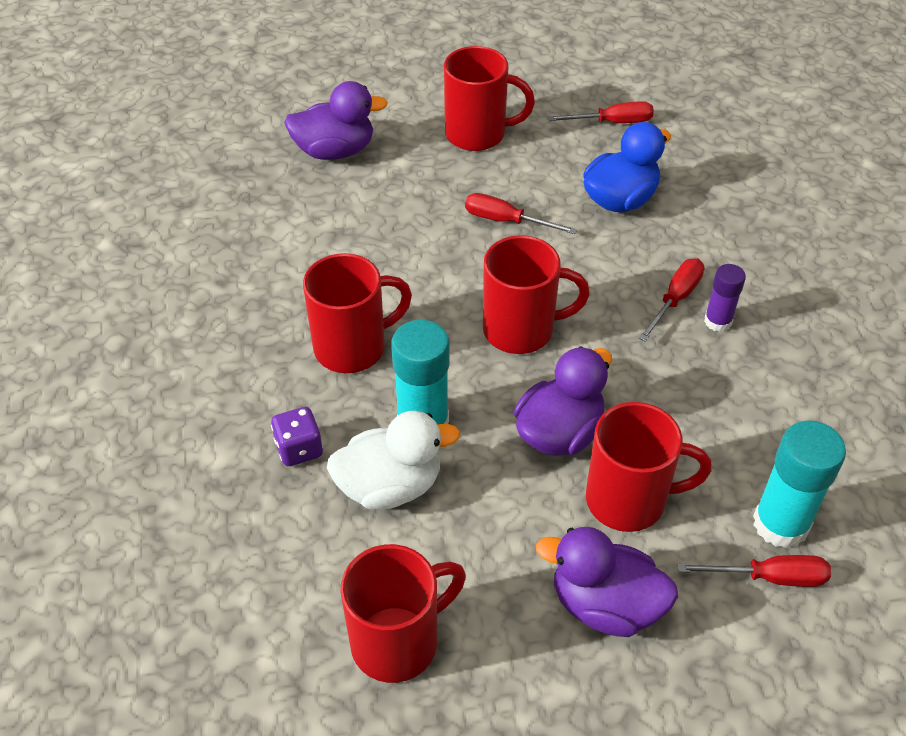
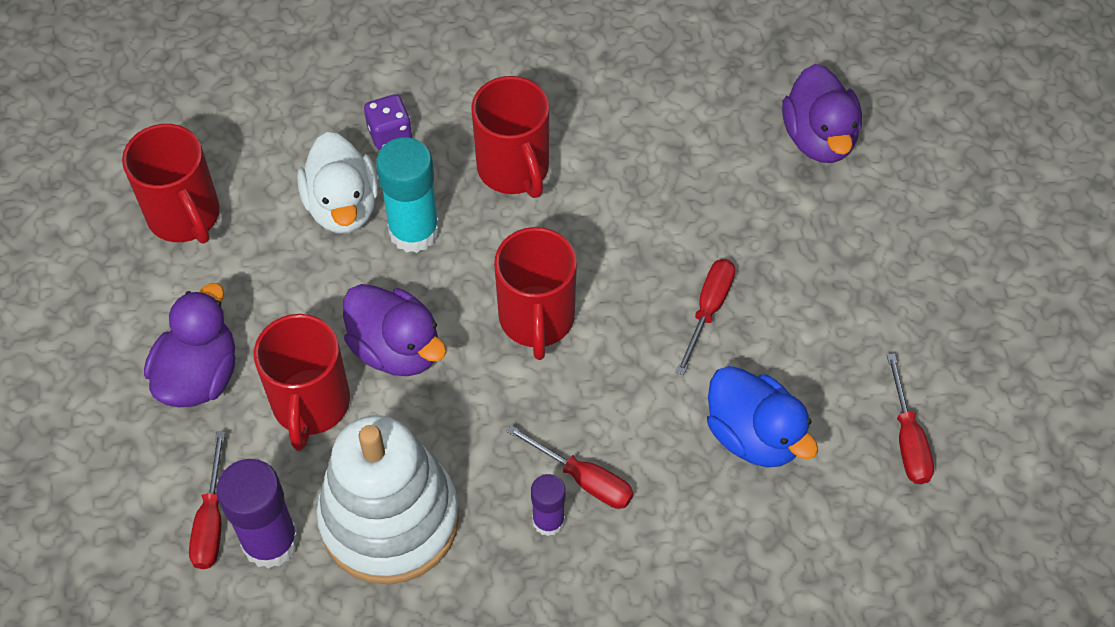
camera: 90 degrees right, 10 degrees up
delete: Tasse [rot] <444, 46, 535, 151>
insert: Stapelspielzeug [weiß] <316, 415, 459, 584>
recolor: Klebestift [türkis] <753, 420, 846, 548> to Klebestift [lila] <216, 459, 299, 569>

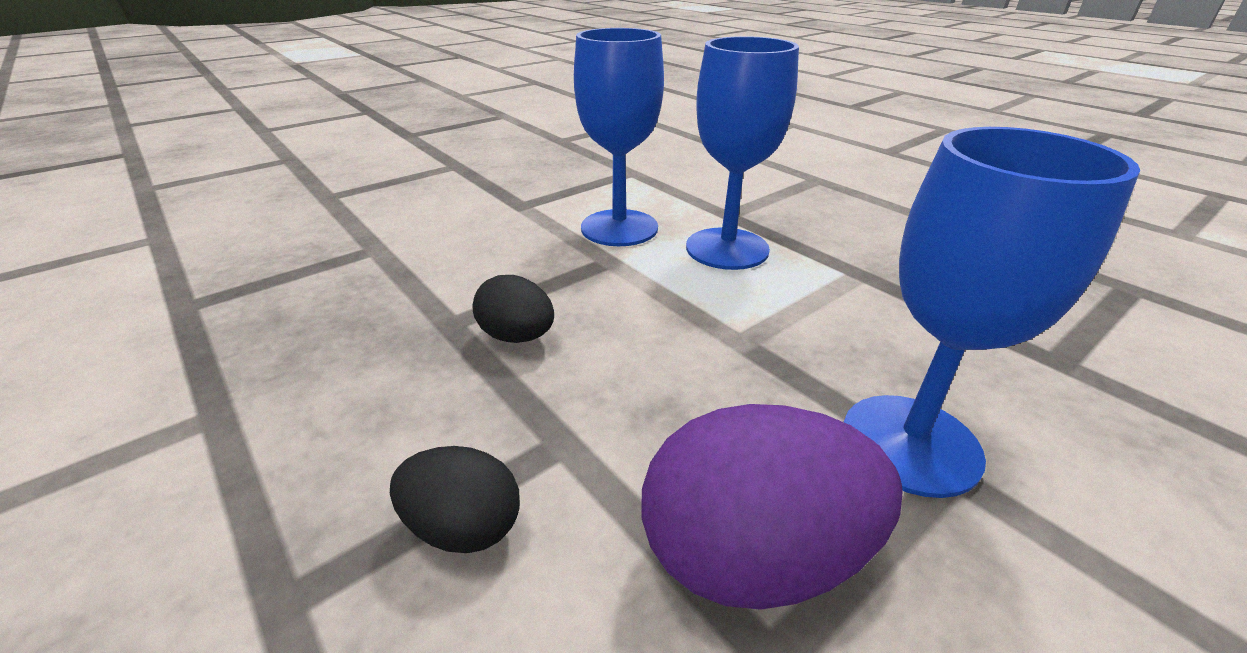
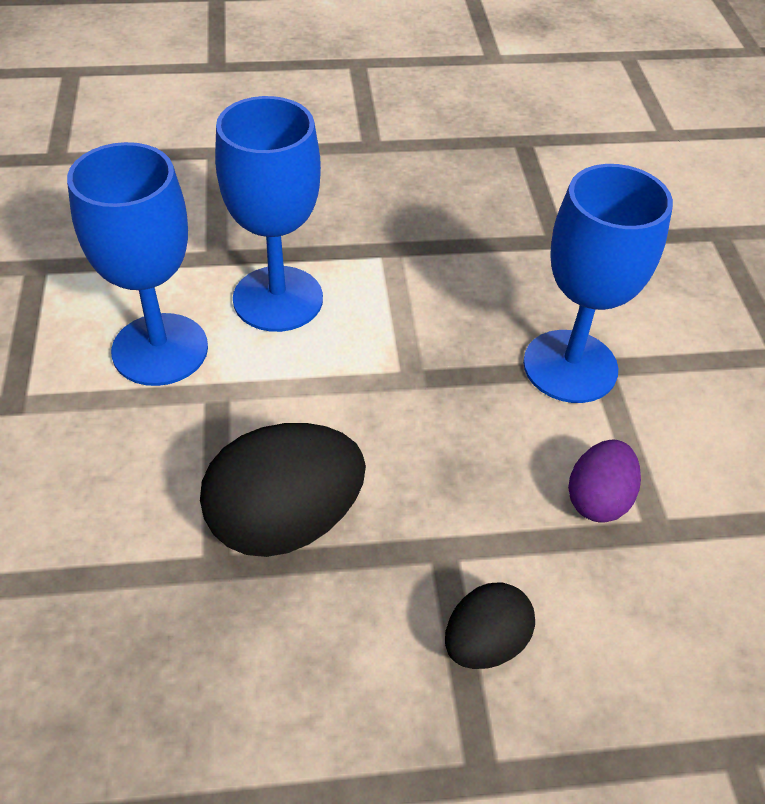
camera: 60 degrees left, 15 degrees up
resize: Ei [schwarz] <473, 275, 554, 343> = <200, 423, 366, 557> x1.76; Ei [lila] <642, 404, 903, 610> = <568, 439, 641, 523> x0.57

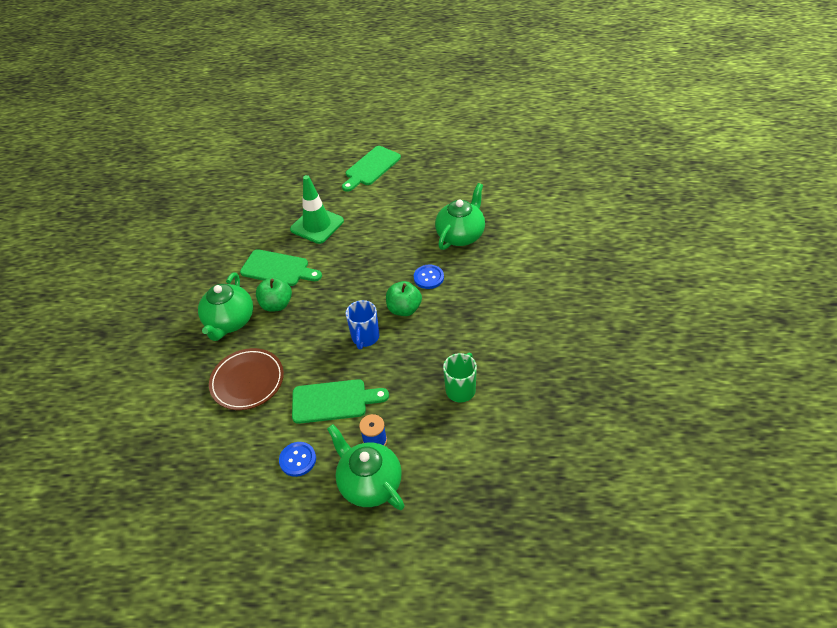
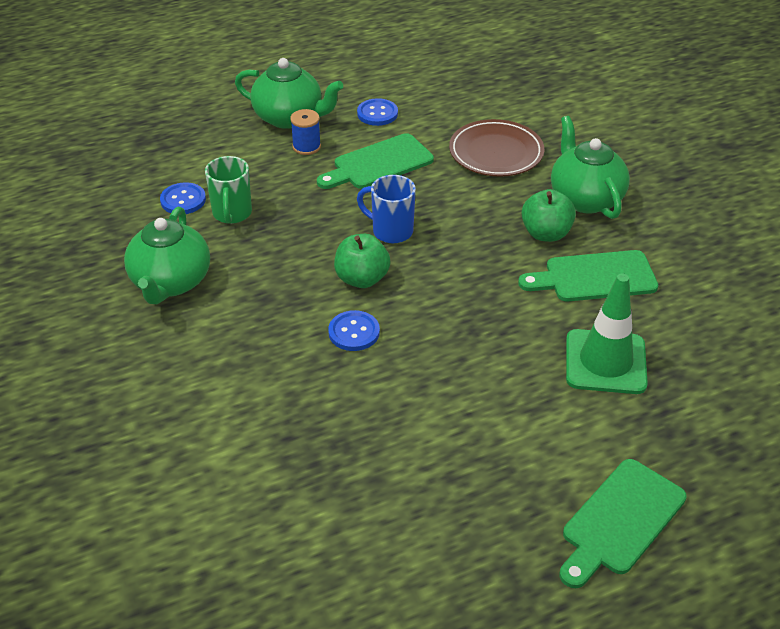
camera: 150 degrees right, 5 degrees down
insert: Knopf [blau] <160, 182, 206, 214>
move: Teekanne [grün] <435, 183, 485, 250> to <124, 207, 210, 304>
rotate: Schneidebrett [grün] <342, 146, 401, 192> = <560, 459, 687, 588> 150 degrees counterclockwise; Tasse [blau] <346, 300, 379, 349> = <357, 175, 416, 243> 45 degrees counterclockwise

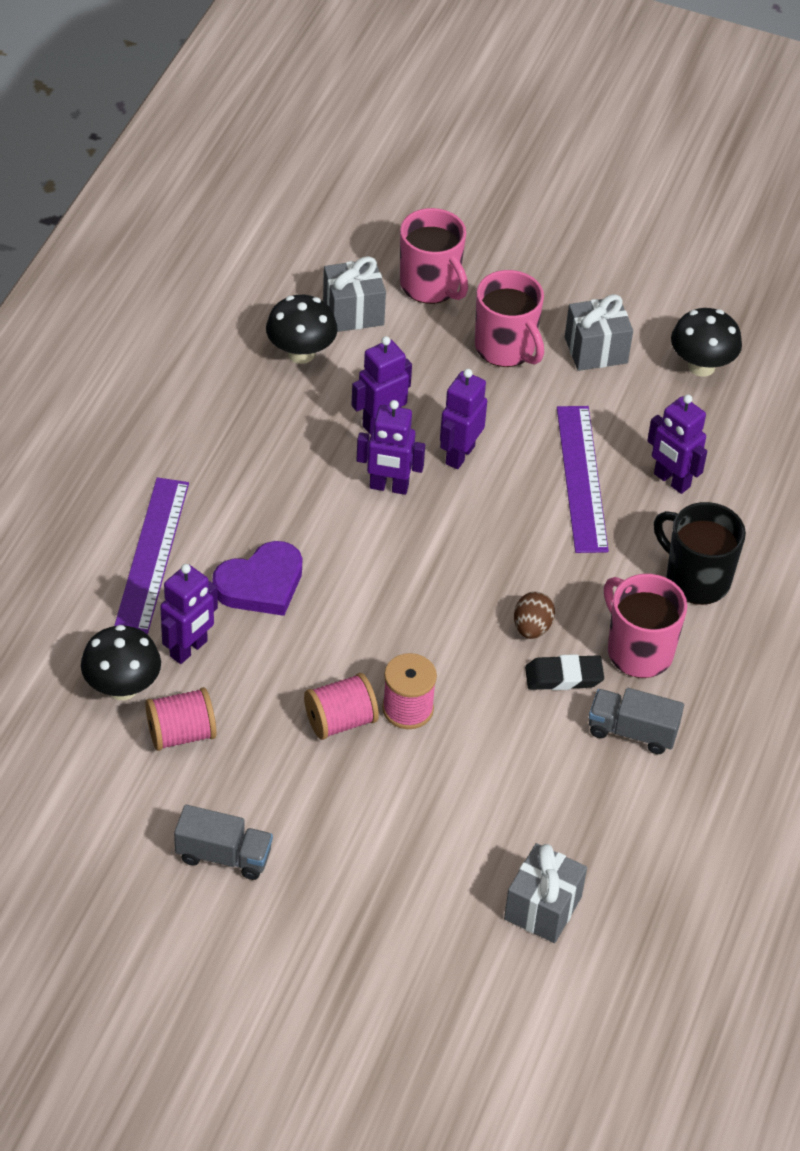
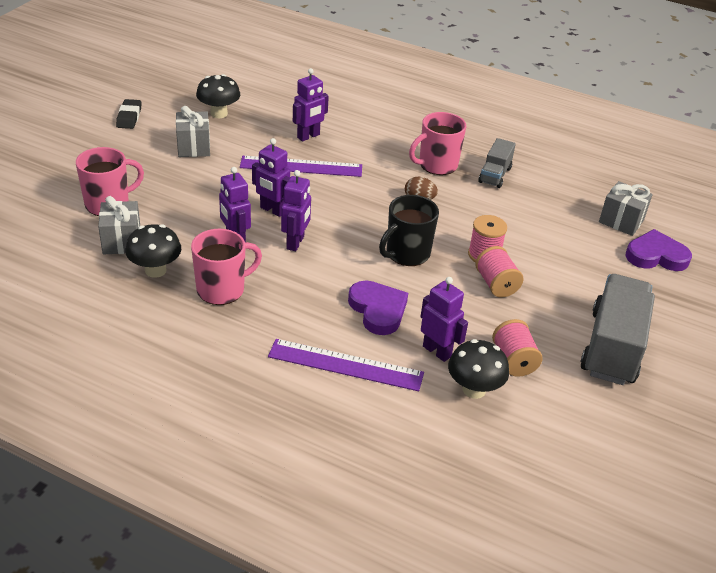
camera: 85 degrees left, 10 degrees down
insert: Herz [lila] <626, 229, 692, 271>
move: Tasse [rosa] <475, 270, 544, 367> to <191, 229, 262, 305>; Radiergummi [schwarz] <525, 654, 604, 690> to <116, 99, 142, 129>; Tasse [schwarz] <654, 502, 746, 605> to <379, 195, 439, 266>
resize: Lastwagen [grau] <174, 805, 273, 880> = <580, 274, 655, 385> x1.89

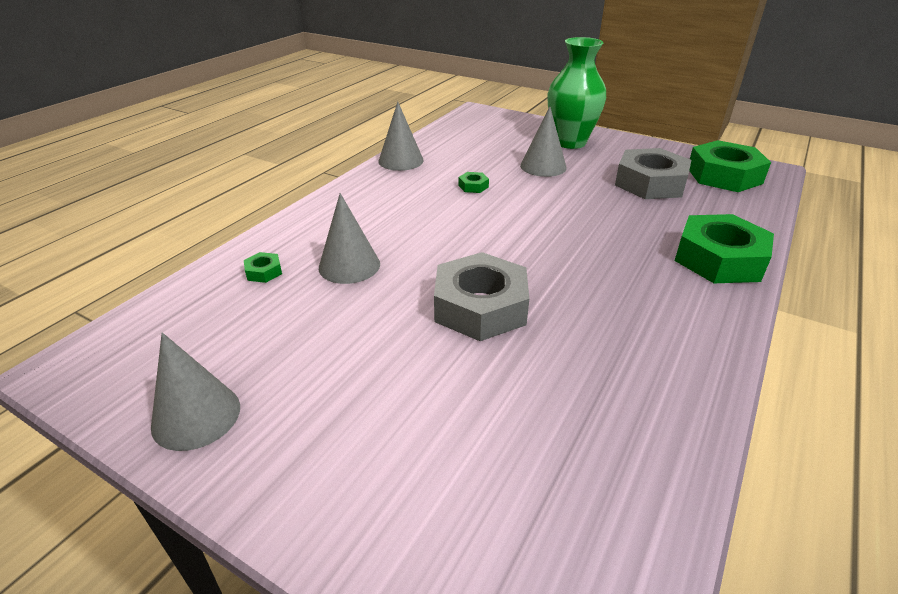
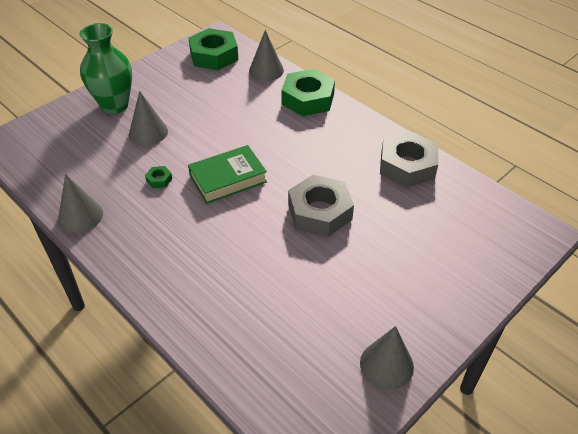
camera: 75 degrees left, 10 degrees up
delete: Sechskantmutter [grün] <244, 252, 282, 283>
insert: Buch [grün] <188, 145, 267, 204>
move: Kegel [grau] <319, 193, 380, 284> to <249, 30, 284, 81>; Sechskantmutter [grau] <615, 148, 691, 199> to <380, 131, 438, 187>

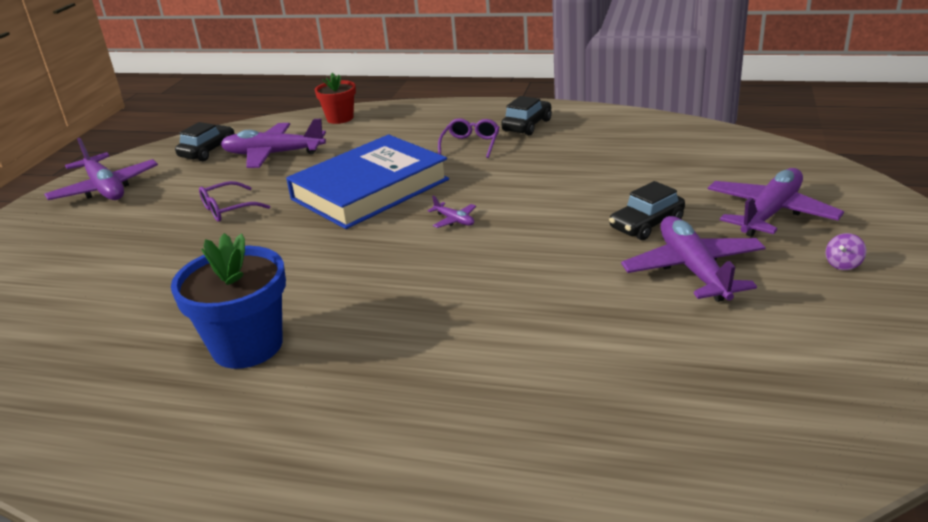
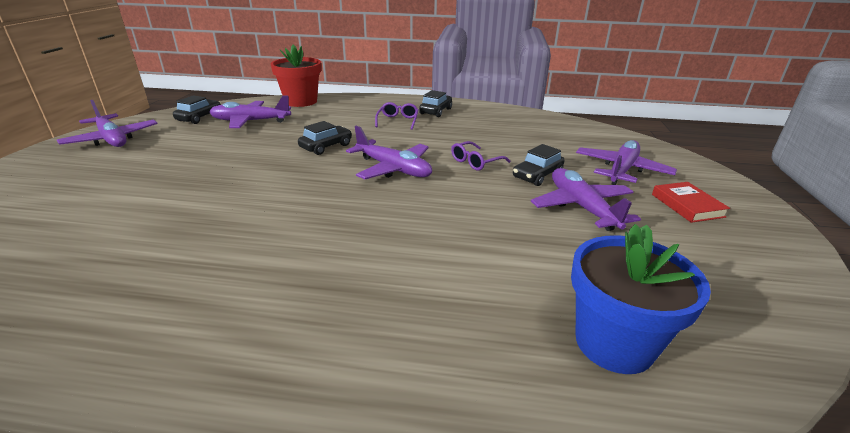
camera: 10 degrees left, 0 degrees up
move: Blumentopf [blau] <171, 233, 286, 369> to <571, 224, 711, 374>; Brille [lila] <199, 181, 270, 222> to <451, 141, 510, 171>
replace: Buch [blau] <286, 135, 449, 229> to Auto [schwarz] <298, 121, 352, 155>; Kreisel [lila] <826, 233, 866, 270> to Buch [rot] <652, 182, 730, 223>
resize: Blumentopf [rot] <315, 73, 356, 124> = <270, 45, 321, 107> x1.65; Flugzeug [lila] <428, 196, 476, 228> = <346, 126, 432, 179> x2.30

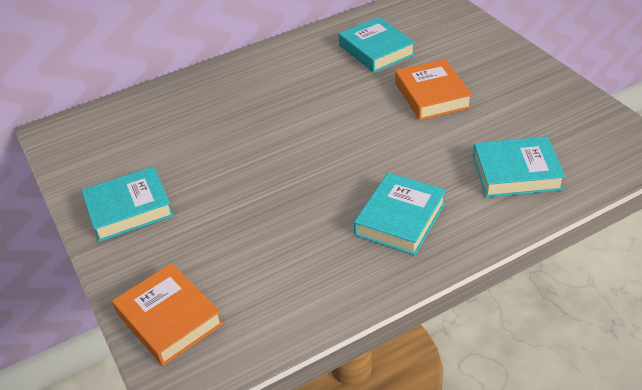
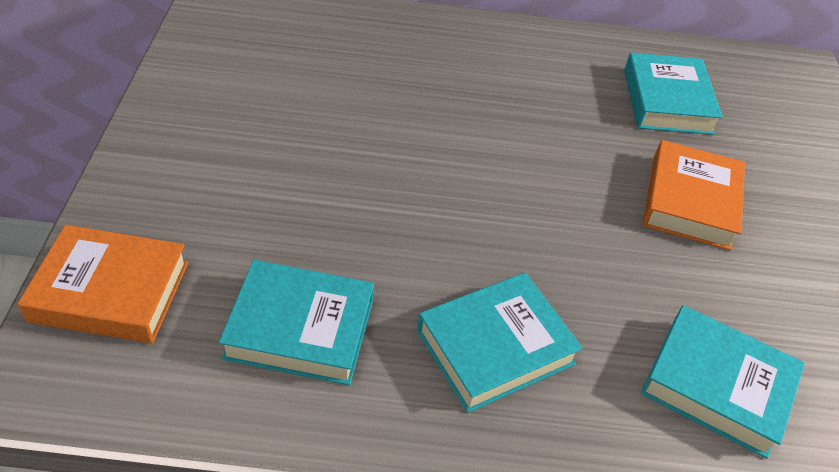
camera: 25 degrees right, 5 degrees up
move: Buch [türkis] <81, 166, 174, 242> to <219, 260, 374, 385>
rotate: Buch [orange] <112, 263, 223, 366> = <18, 225, 188, 343> 75 degrees counterclockwise

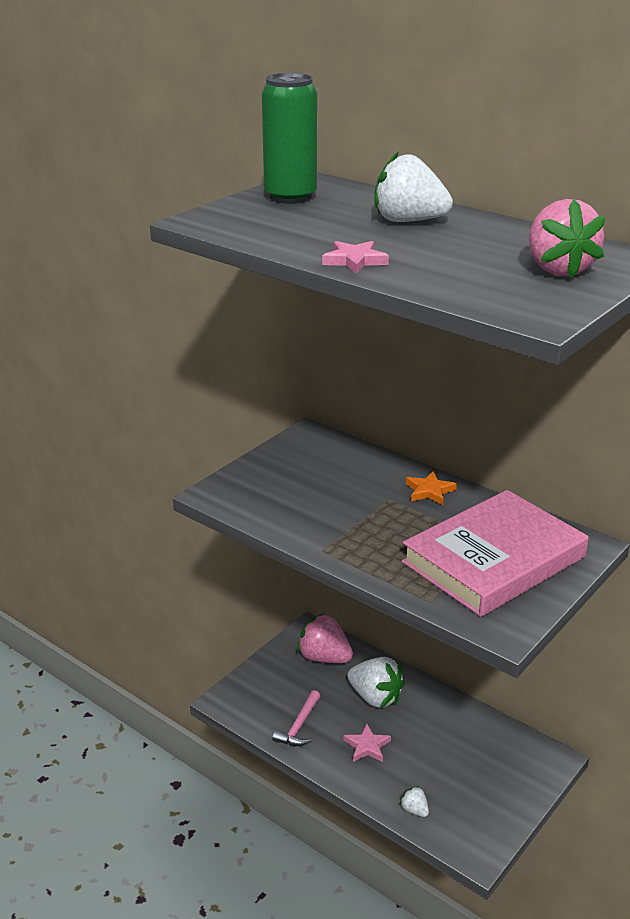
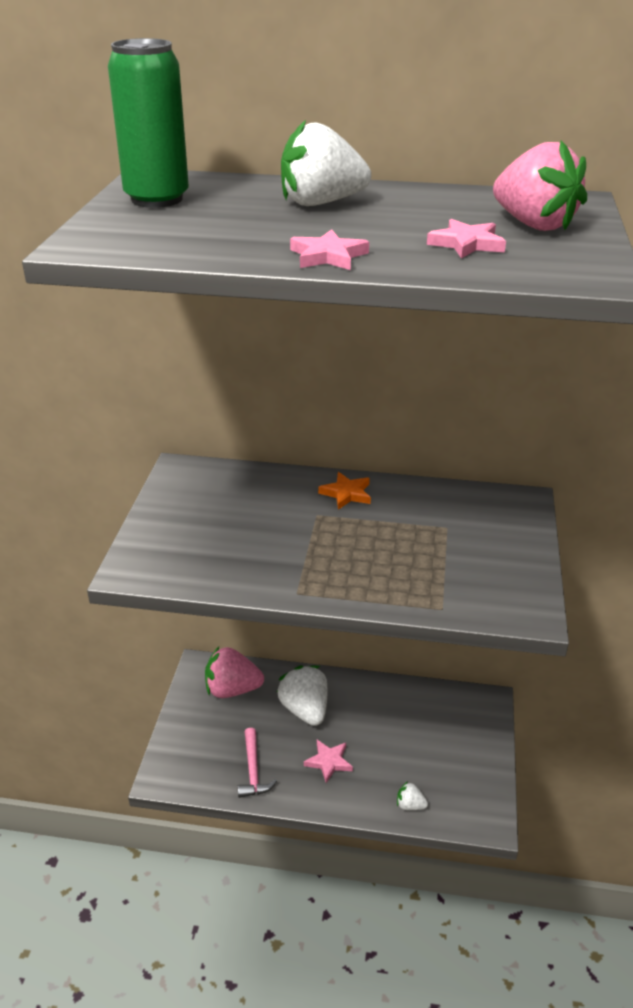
camera: 30 degrees left, 5 degrees up
delete: Buch [rosa] <402, 490, 589, 617>
insert: Stern [rosa] <427, 219, 506, 259>
rotate: Erdbeere [weiß] <347, 657, 405, 708> = <277, 665, 327, 726> 120 degrees counterclockwise

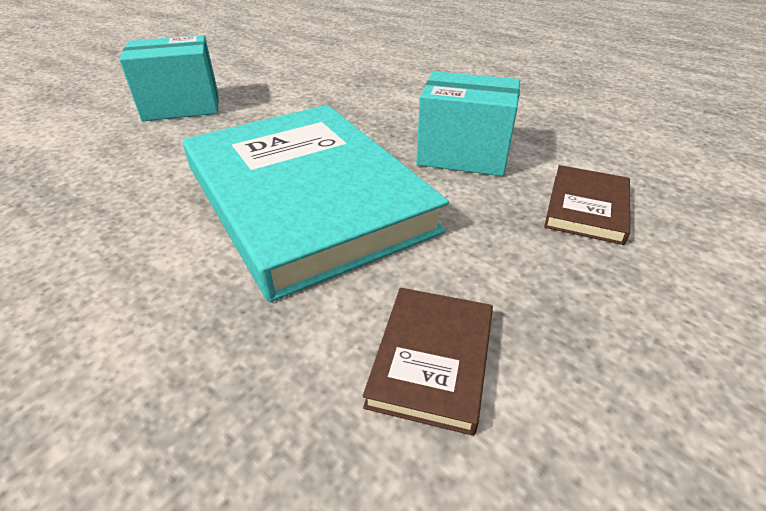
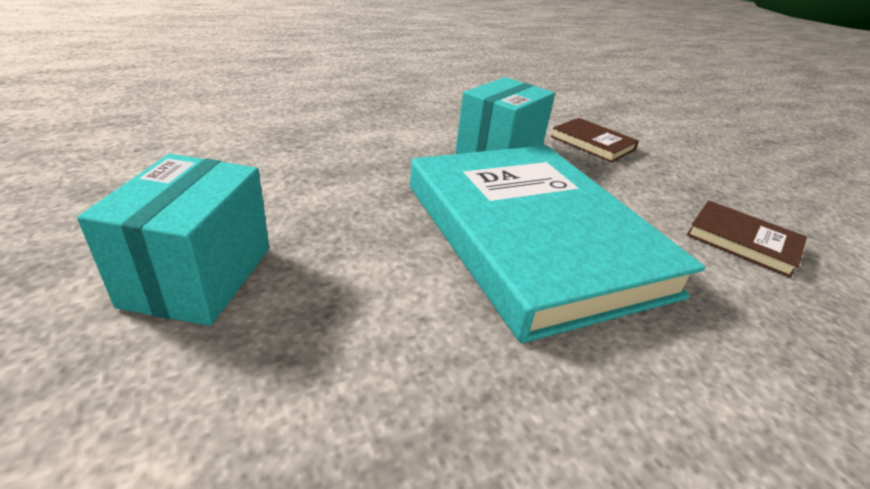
camera: 70 degrees left, 5 degrees down
rotate: Buch [türkis] <183, 105, 449, 302> = <410, 145, 705, 343> 75 degrees clockwise

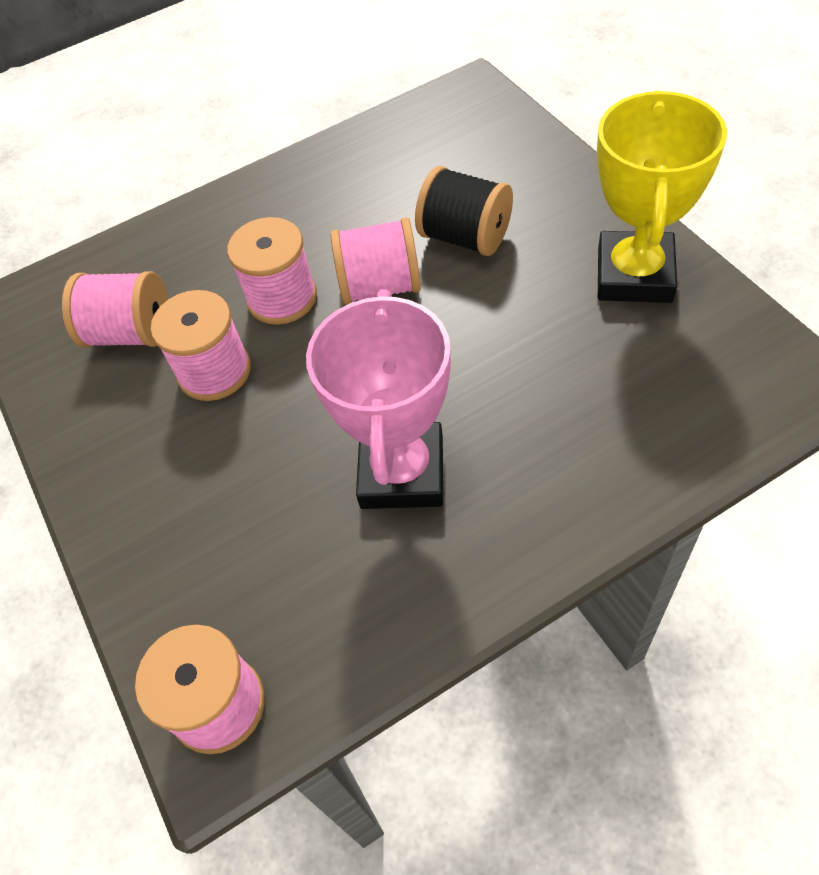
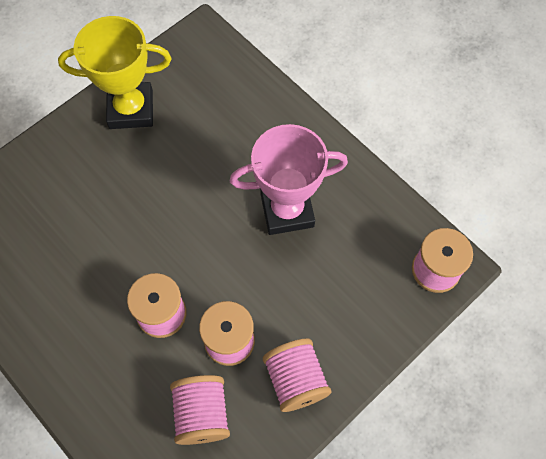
camera: 110 degrees left, 10 degrees up
delete: Garnrolle [schwarz] <415, 166, 513, 256>
move: Garnrolle [rosa] <331, 218, 421, 305> to <263, 338, 332, 412>

